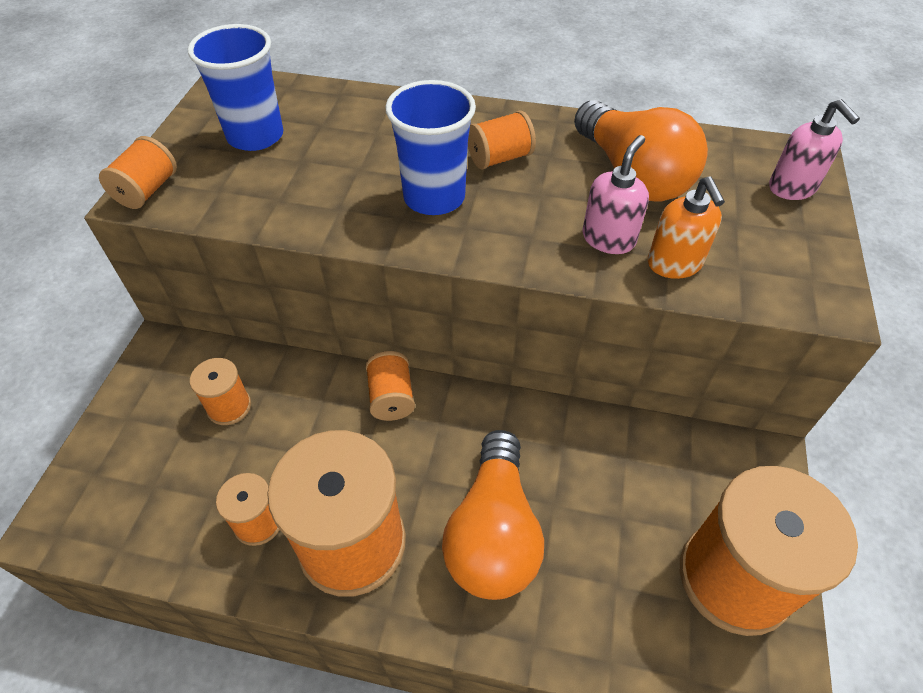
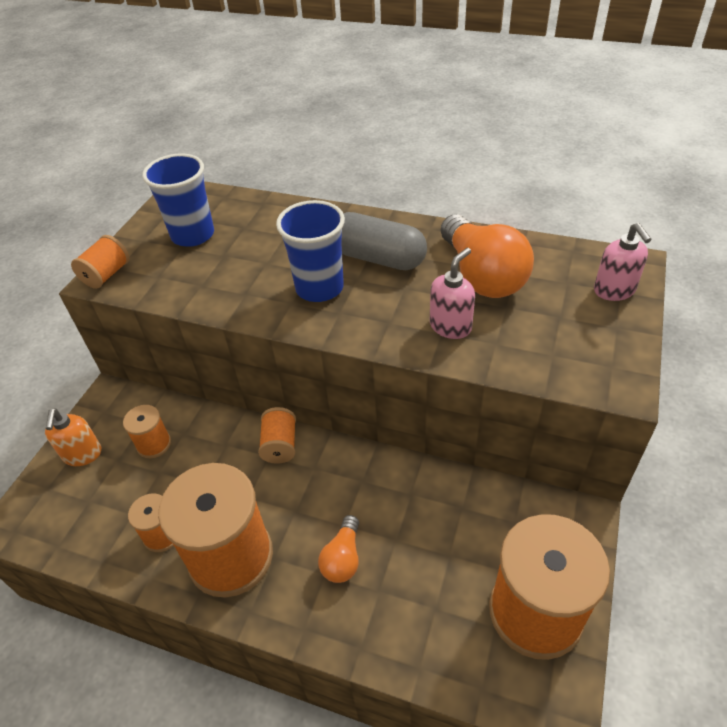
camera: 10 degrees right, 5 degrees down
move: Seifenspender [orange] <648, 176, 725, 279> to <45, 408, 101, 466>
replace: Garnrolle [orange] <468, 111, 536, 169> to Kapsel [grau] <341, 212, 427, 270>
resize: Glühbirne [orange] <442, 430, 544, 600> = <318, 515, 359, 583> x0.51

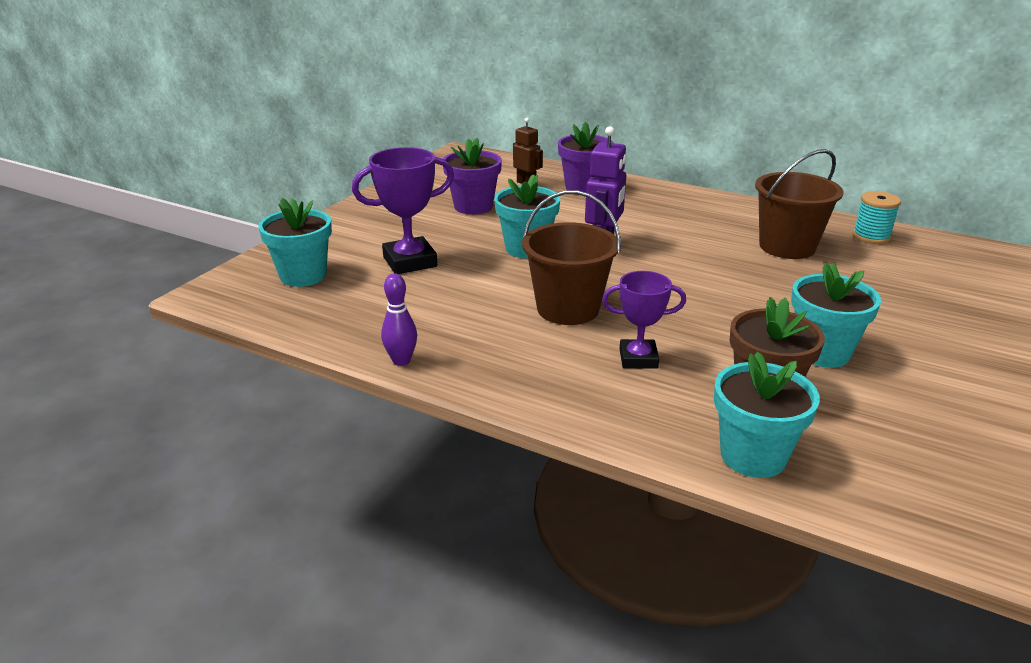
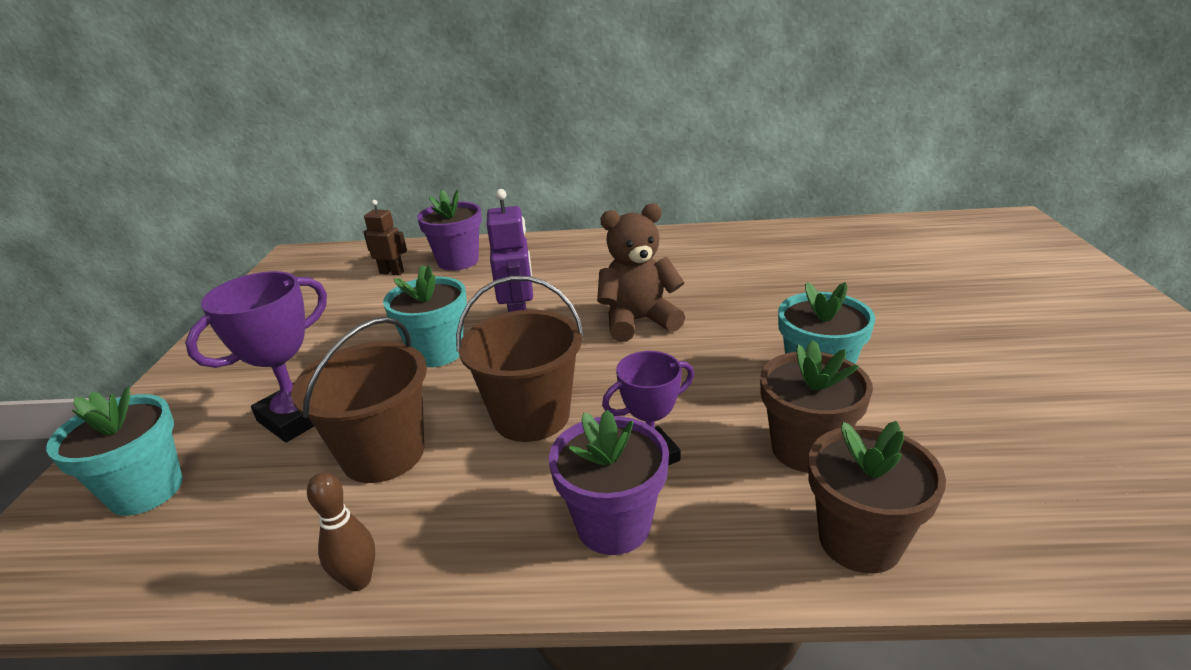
camera: 25 degrees left, 0 degrees up
delete: Garnrolle [türkis] <853, 191, 901, 244>
insert: Teddybär [braun] <597, 203, 685, 342>
move: Blumentopf [lila] <443, 138, 502, 215> to <549, 410, 669, 555>; Eimer [braun] <755, 149, 844, 259> to <291, 317, 427, 483>
recolor: Bowlingkegel [lila] <381, 273, 417, 366> to Bowlingkegel [braun] <307, 472, 375, 591>; Blumentopf [türkis] <714, 352, 820, 478> to Blumentopf [braun] <808, 421, 946, 574>

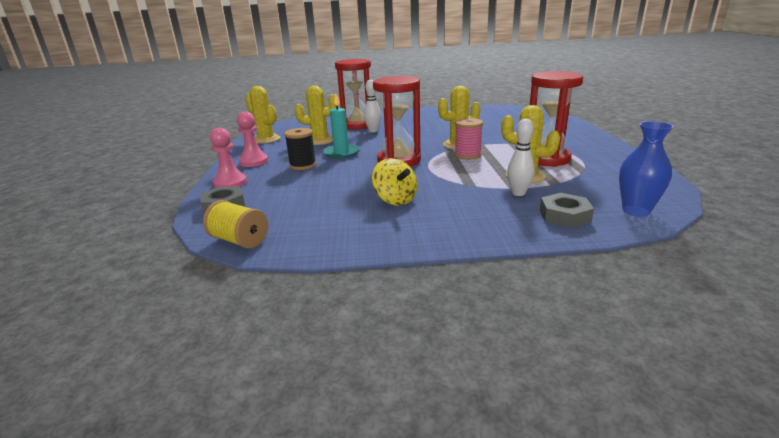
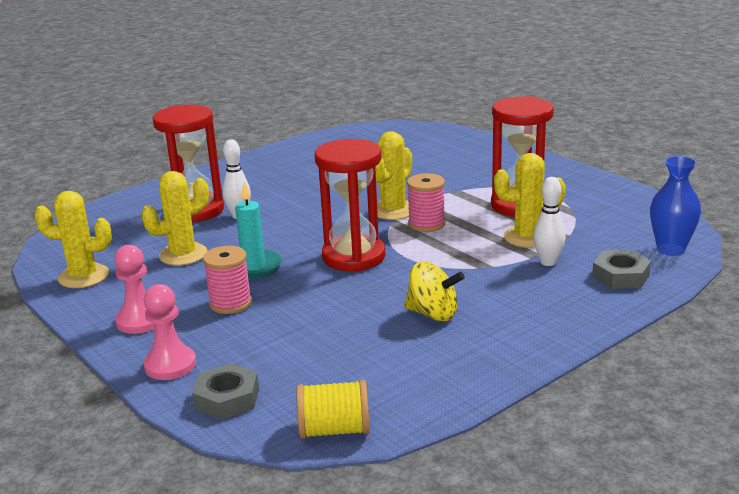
camera: 35 degrees left, 0 degrees up
recolor: Garnrolle [schwarz] <284, 128, 316, 170> to Garnrolle [rosa] <203, 246, 252, 314>

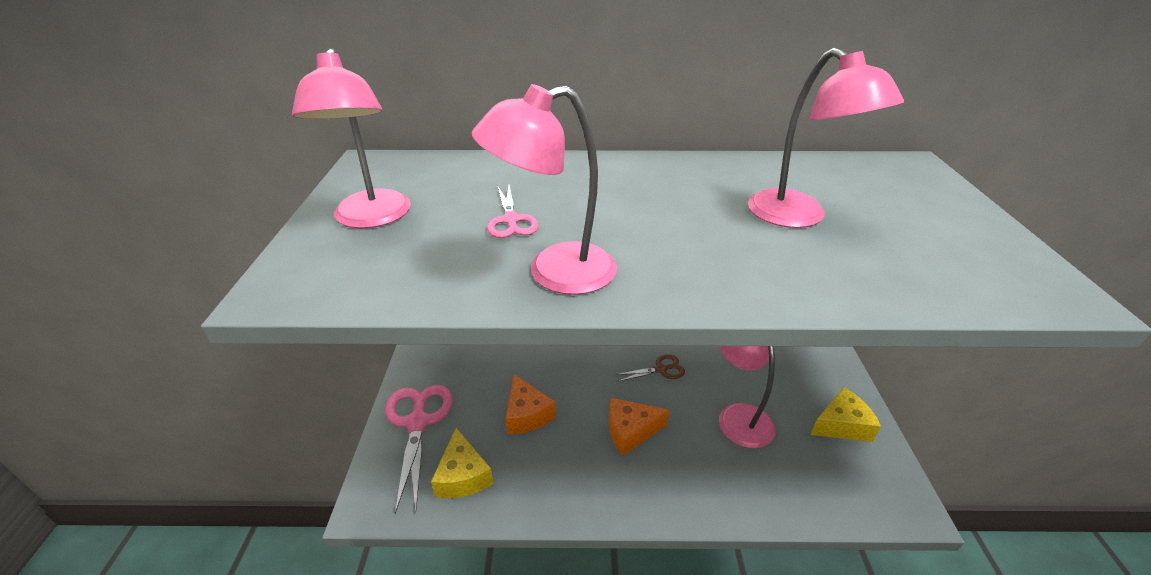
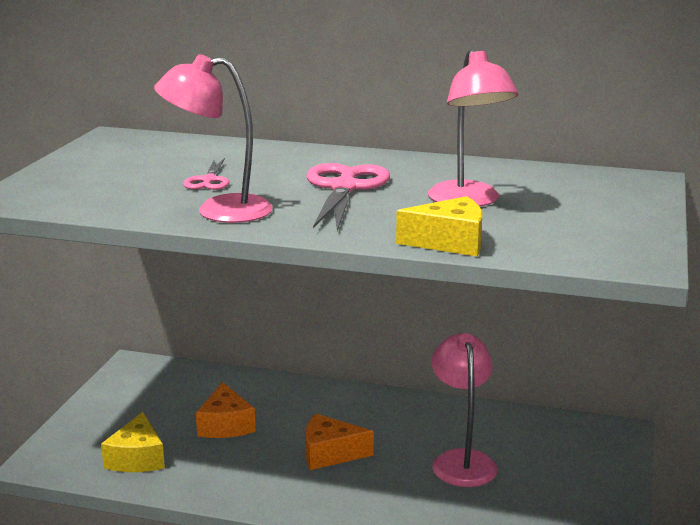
camera: 15 degrees right, 15 degrees down
delete: Lampe [rosa] <292, 48, 411, 228>; Schere [braun] <614, 354, 685, 382>
move: Schere [rosa] <386, 385, 453, 514> to <307, 163, 390, 231>; Käse [gelb] <810, 387, 881, 442> to <396, 196, 483, 256>

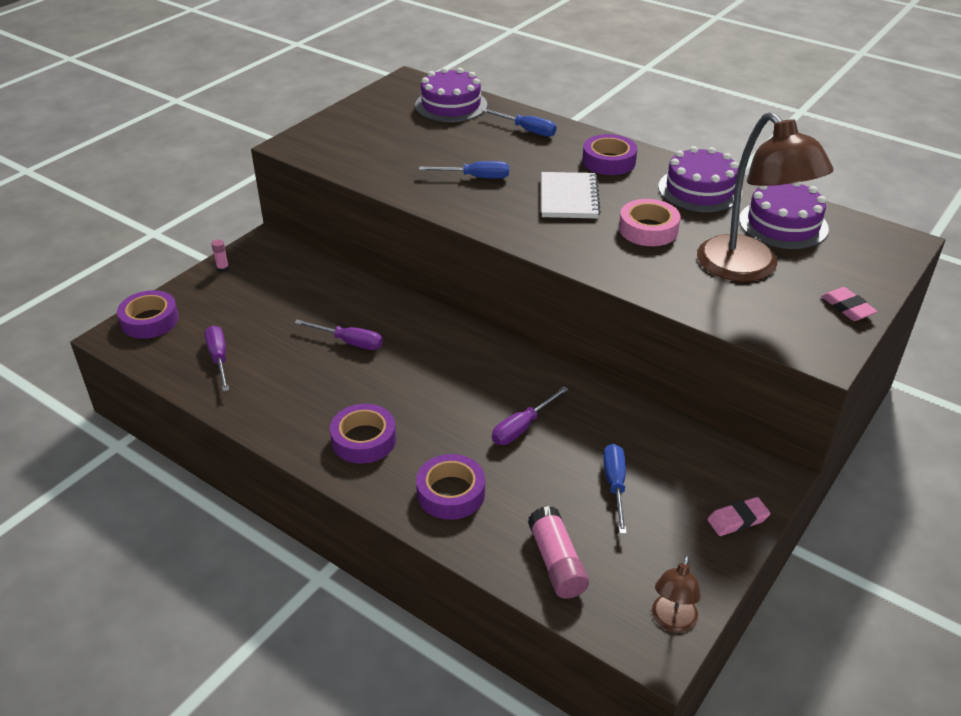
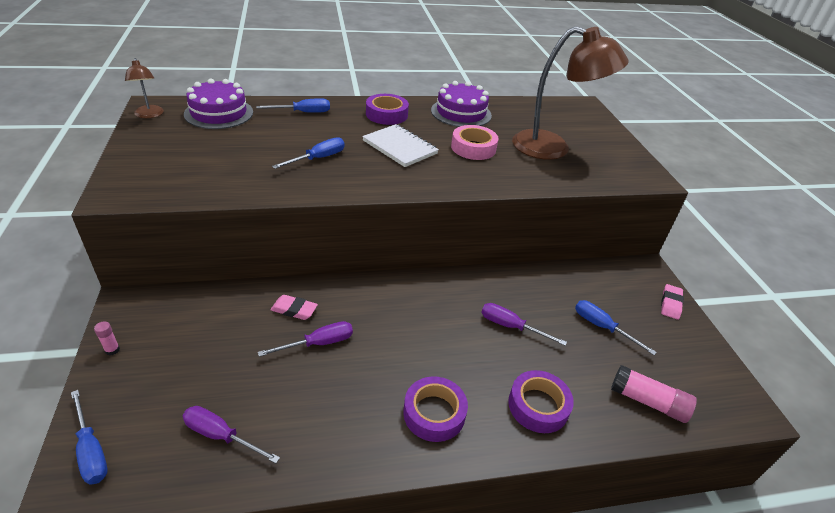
camera: 50 degrees left, 0 degrees up
delete: Kuchen [lila] <739, 182, 829, 249>
move: Lampe [braun] <652, 555, 701, 632> to <125, 58, 164, 118>; Radiergummi [rosa] <821, 287, 878, 321> to <271, 295, 318, 320>
replace: Klebeband [lila] <117, 290, 179, 339> to Schraubenzieher [blau] <71, 390, 108, 485>
rotate: Schraubenzieher [lila] <492, 386, 568, 445> = <482, 303, 567, 346> 120 degrees clockwise

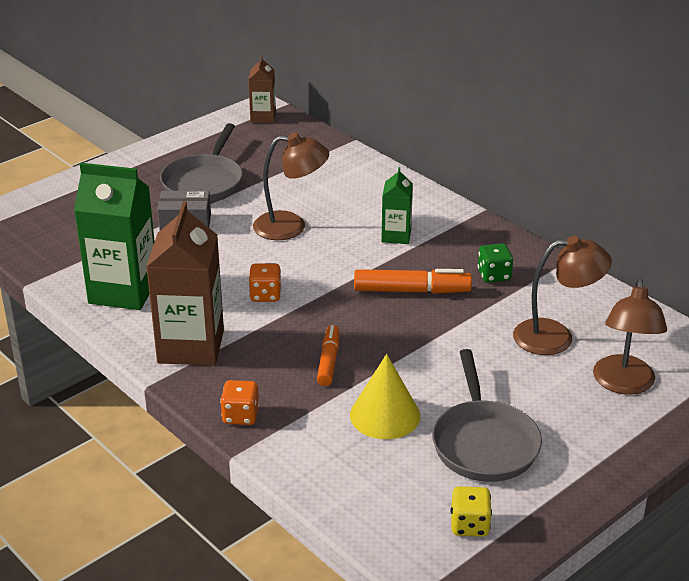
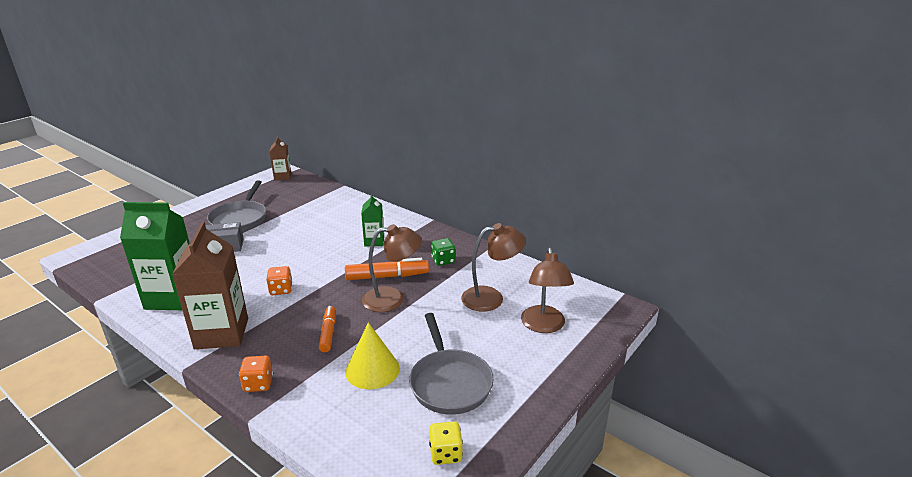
camera: 10 degrees left, 5 degrees down
move: Lampe [braun] <253, 133, 329, 240> to <362, 224, 422, 312>

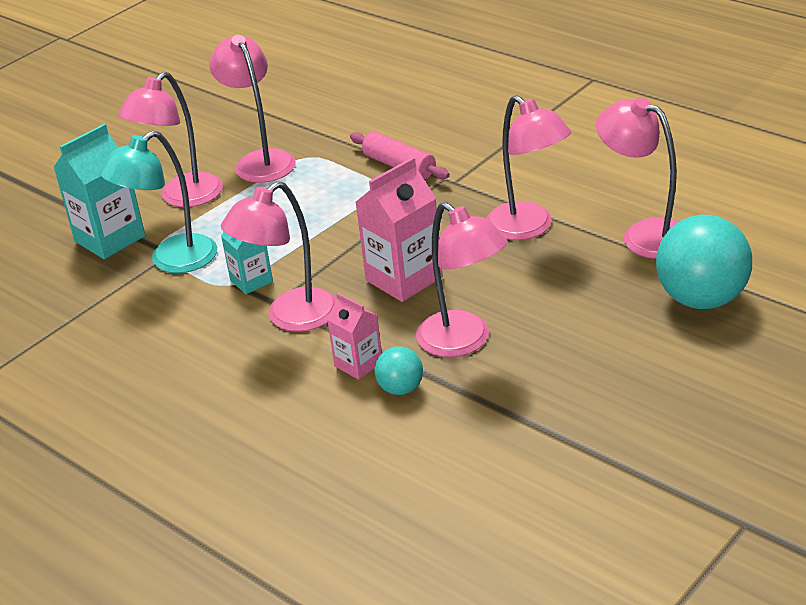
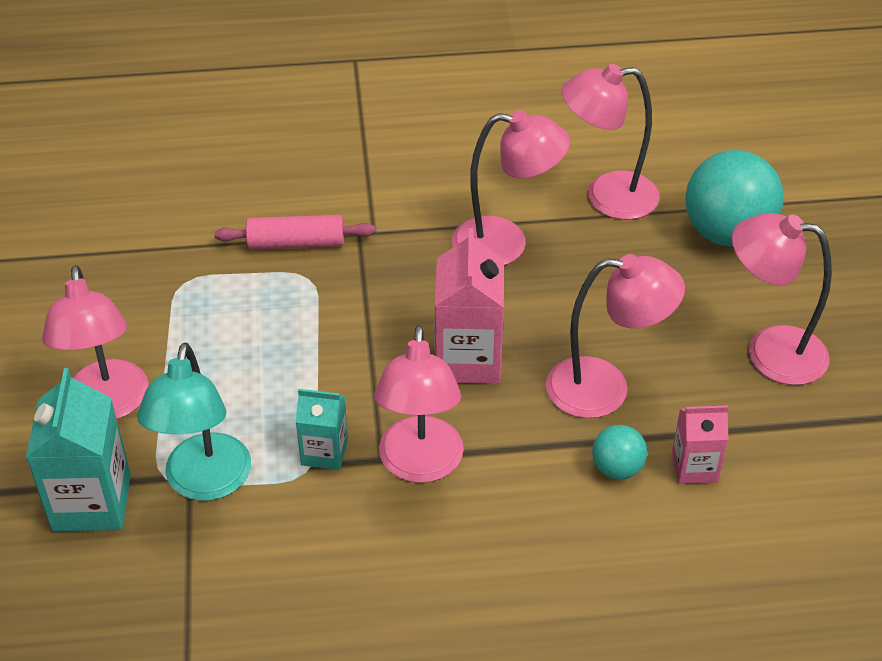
camera: 50 degrees left, 10 degrees up
move: Lampe [rosa] <209, 35, 296, 183> to <732, 213, 832, 385>; Getränkekarton [rosa] <327, 293, 382, 380> to <672, 405, 729, 484>

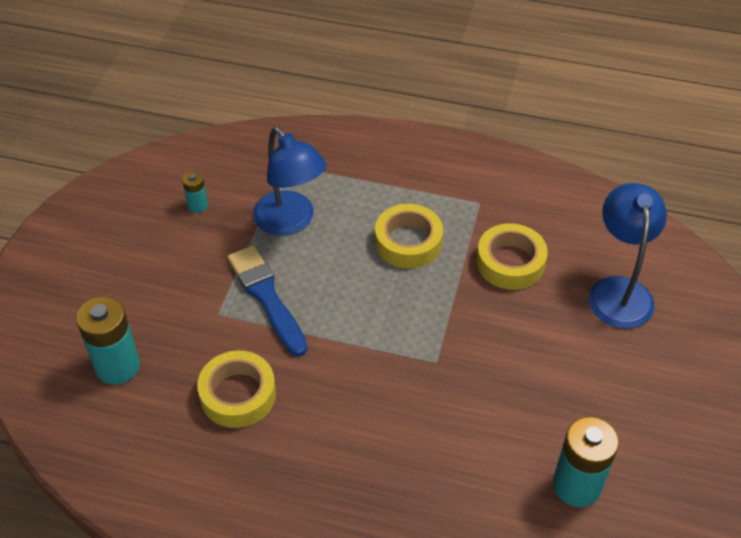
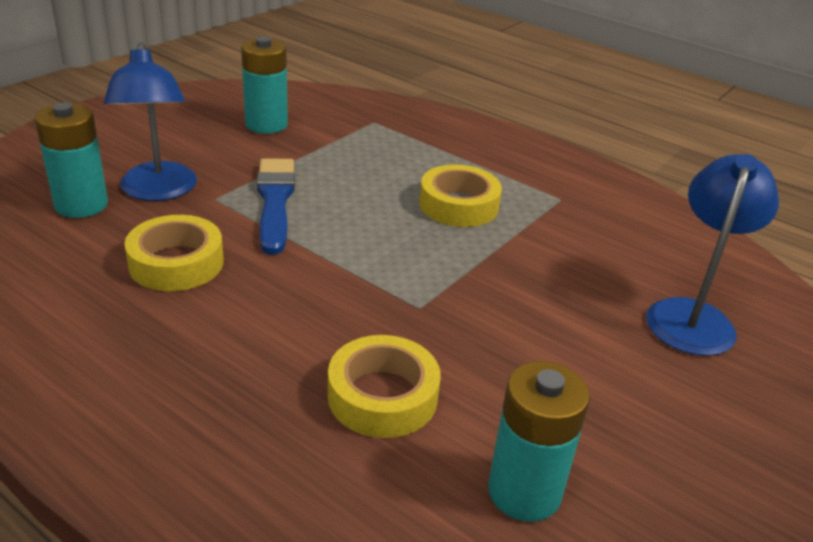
camera: 20 degrees right, 15 degrees down
move: Lampe [blau] <253, 127, 327, 236> to <104, 42, 197, 201>; Klebeband [gelb] <476, 223, 548, 290> to <328, 335, 441, 438>
resize: Batterie [türkis] <182, 171, 208, 213> = <241, 36, 288, 134> x1.94

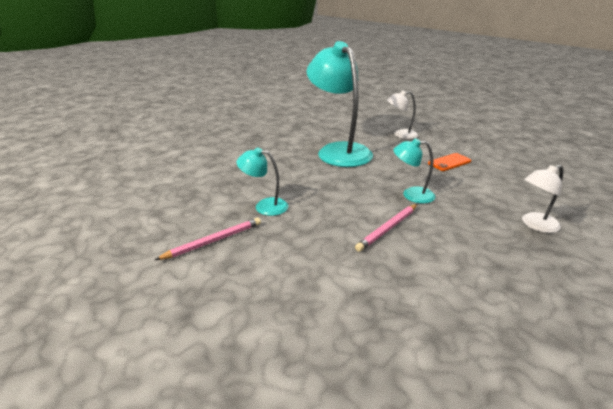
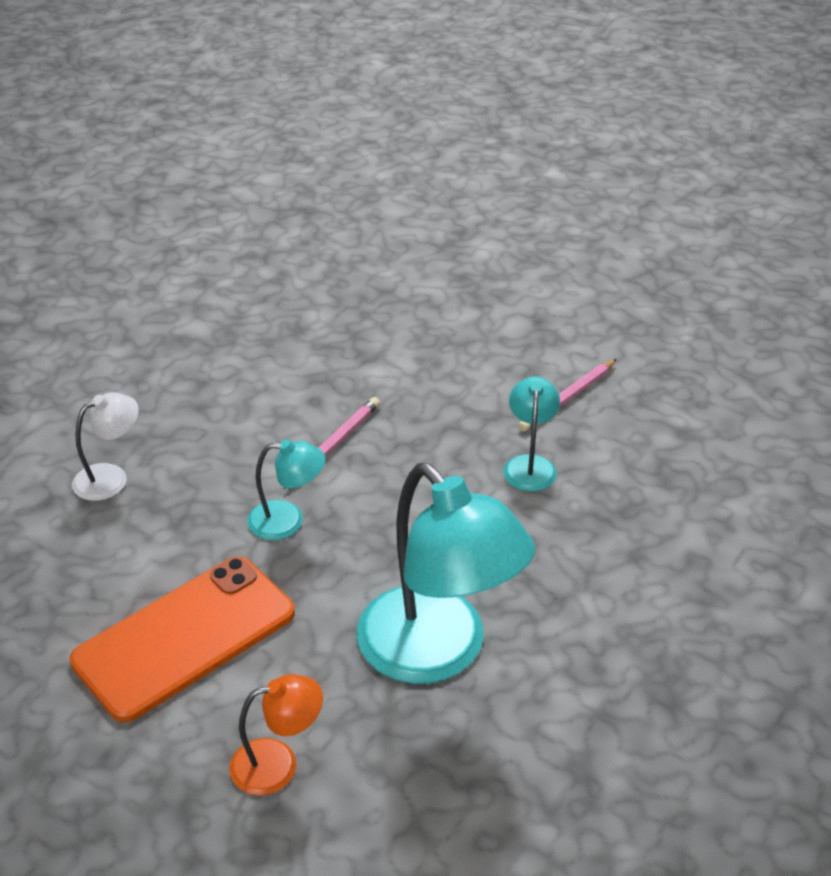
camera: 170 degrees right, 10 degrees up
recolor: Lampe [weiß] <387, 90, 418, 139> to Lampe [orange] <230, 674, 323, 796>
rotate: Lampe [türkis] <236, 147, 288, 216> = <503, 376, 560, 491> 90 degrees counterclockwise
resize: Handy [orange] <428, 153, 471, 171> = <70, 556, 295, 723> x2.22

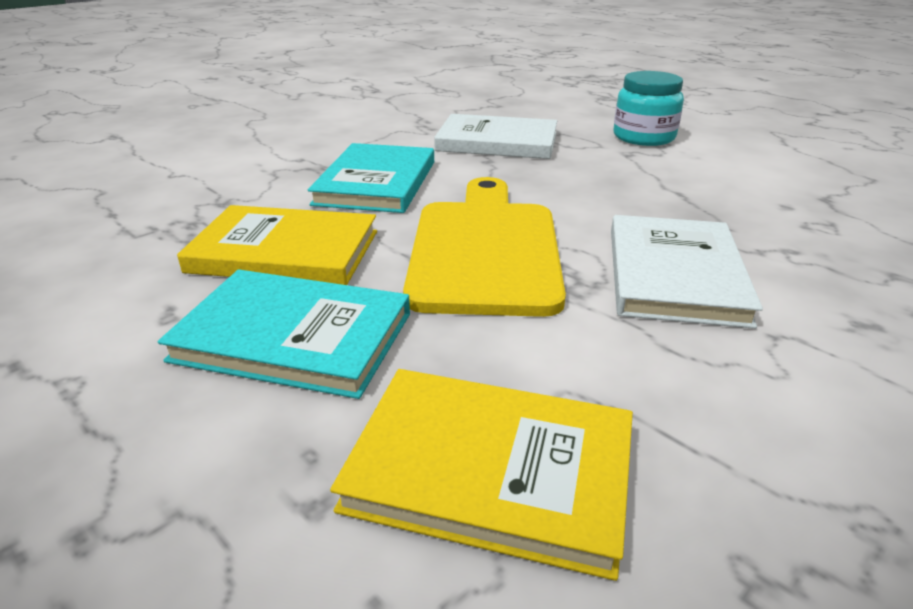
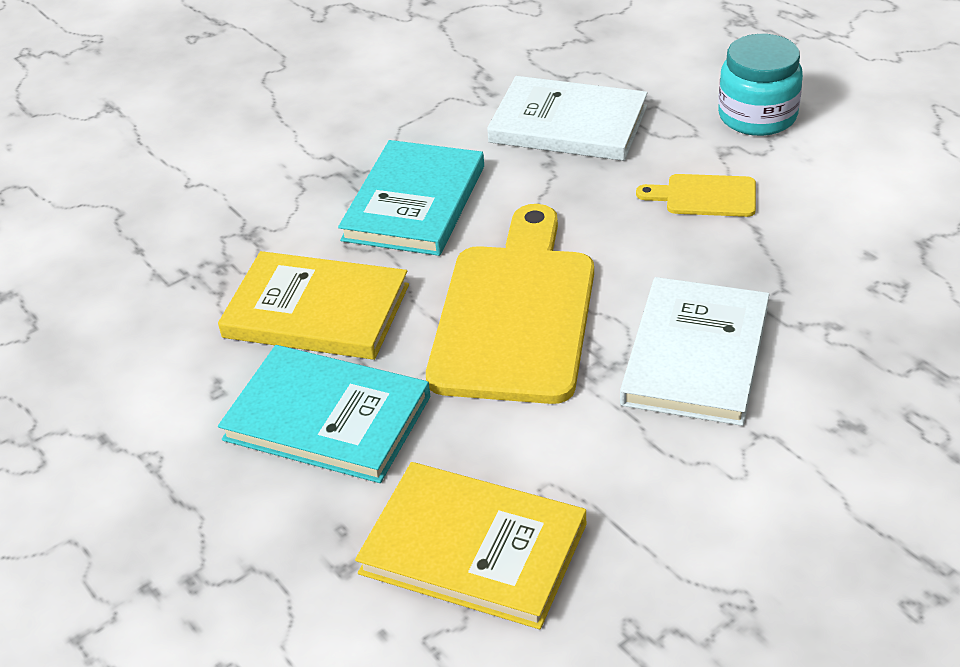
camera: 10 degrees right, 10 degrees up
insert: Schneidebrett [gelb] <636, 174, 756, 217>

